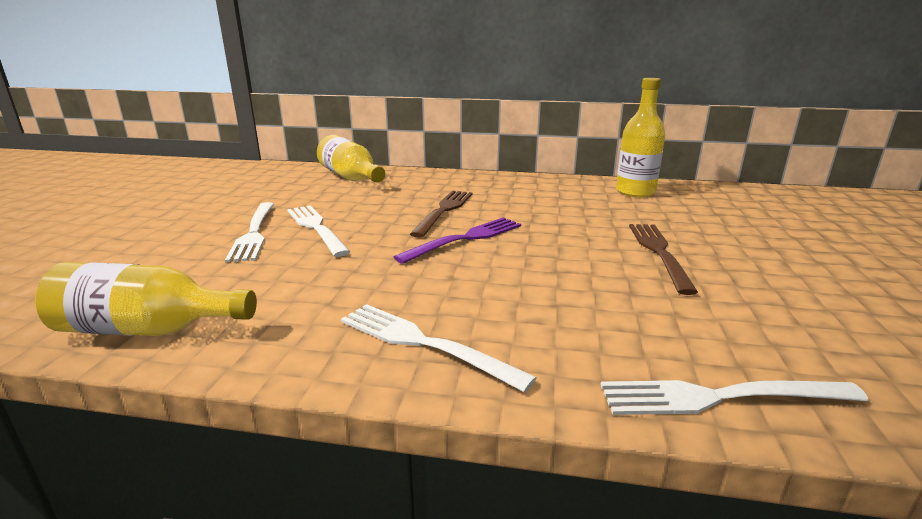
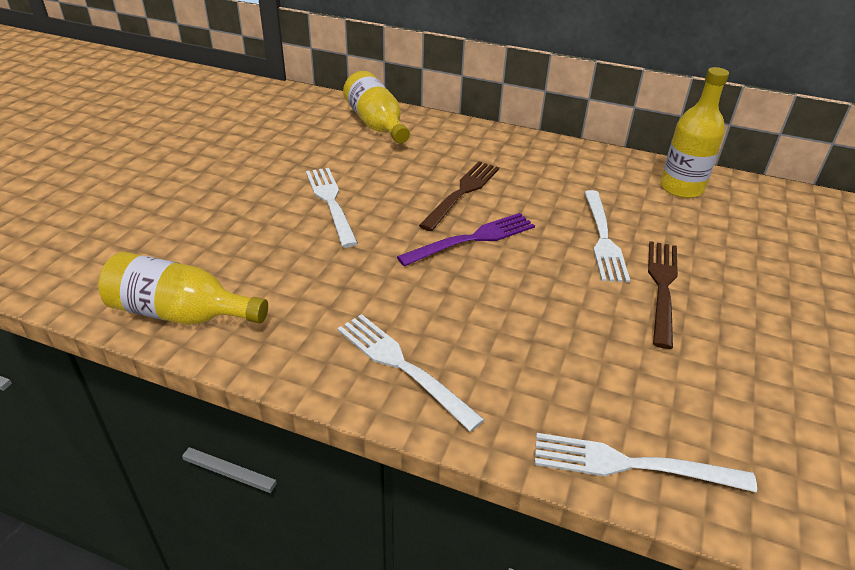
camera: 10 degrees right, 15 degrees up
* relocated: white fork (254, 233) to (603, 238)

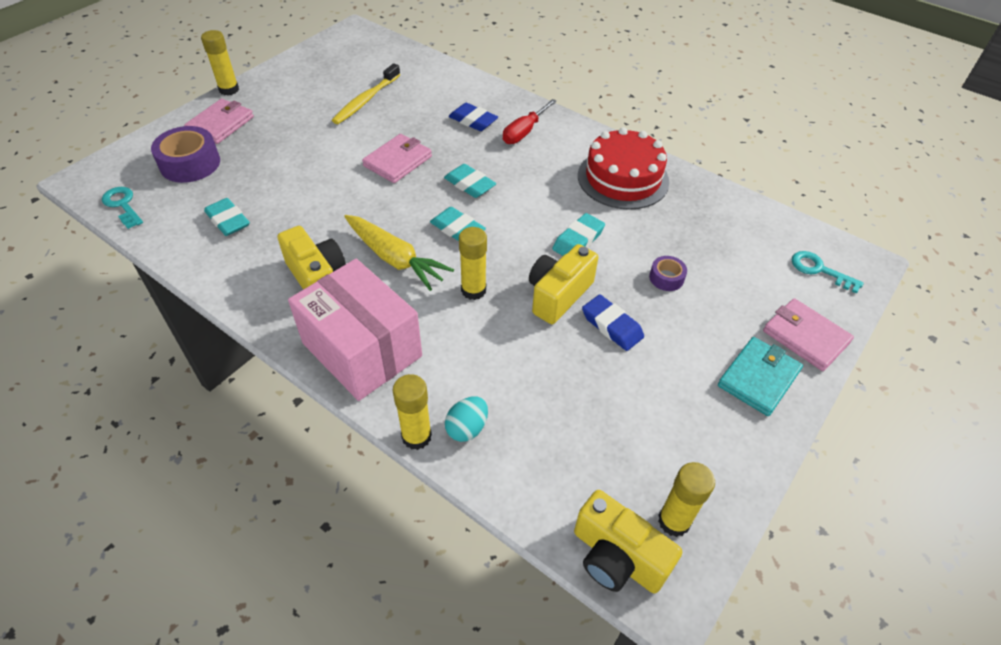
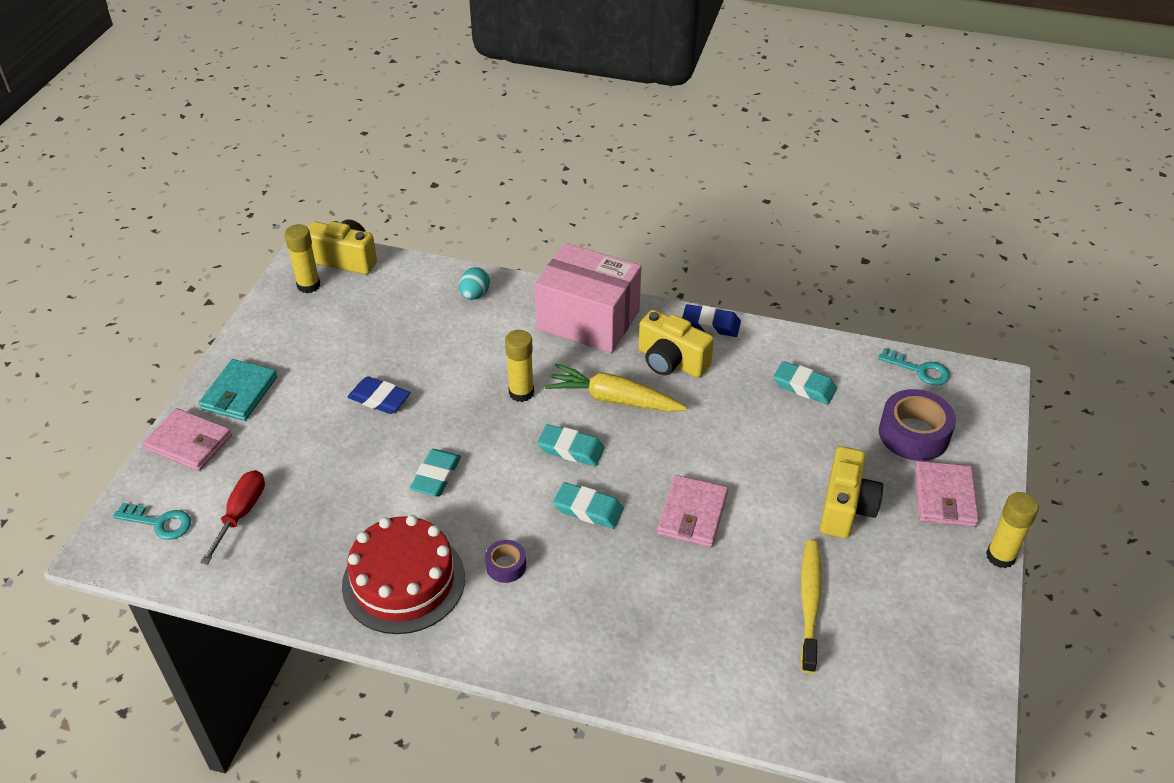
camera: 160 degrees right, 5 degrees down
* missing: yellow glue stick (416, 436)
* relocated: blue eraser (473, 121) to (710, 324)
* relocated: red screwdriver (524, 132) to (241, 514)
* relocated: yellow camera (558, 295) to (845, 508)
* relocated: purple tape (666, 278) to (506, 566)

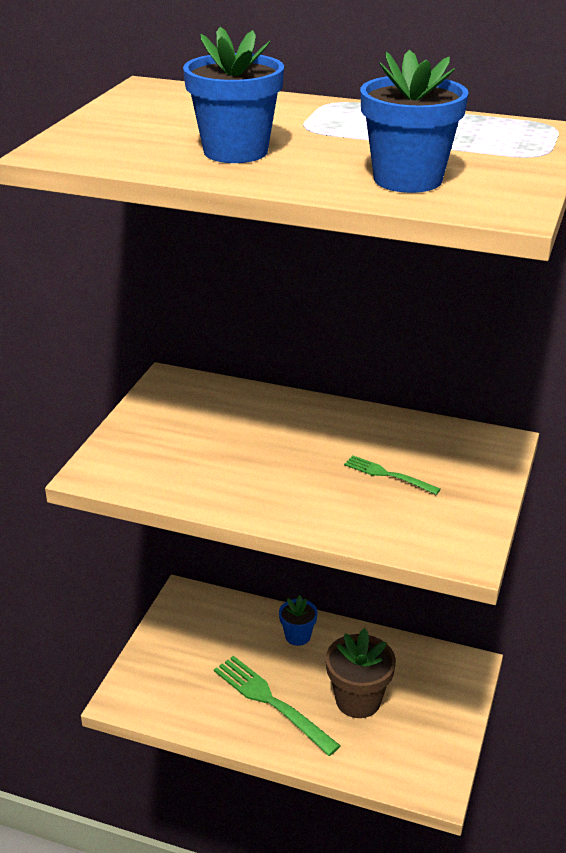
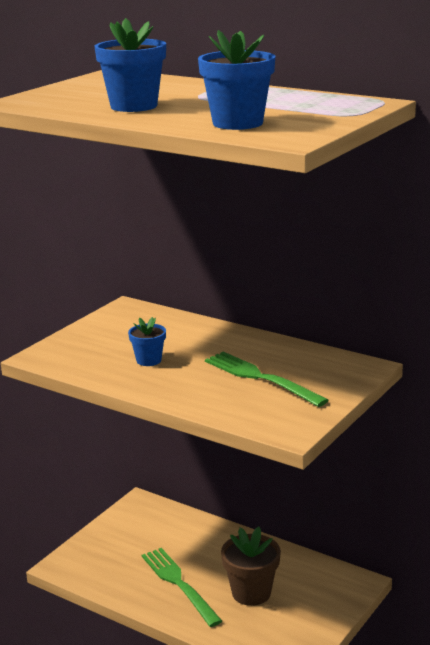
camera: 15 degrees right, 10 degrees down
* relocated: blue flower pot (297, 636) to (148, 360)
* size: green fork (387, 475) = (260, 378) x1.84

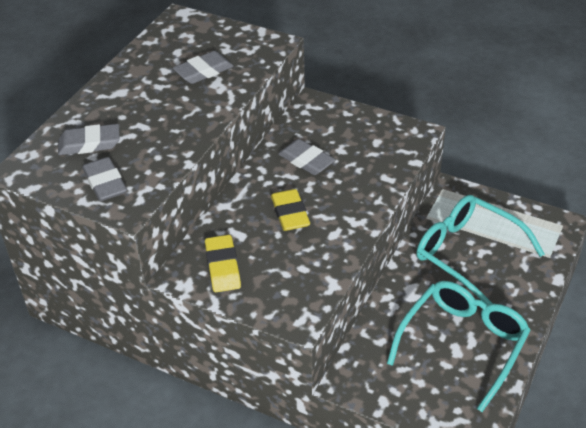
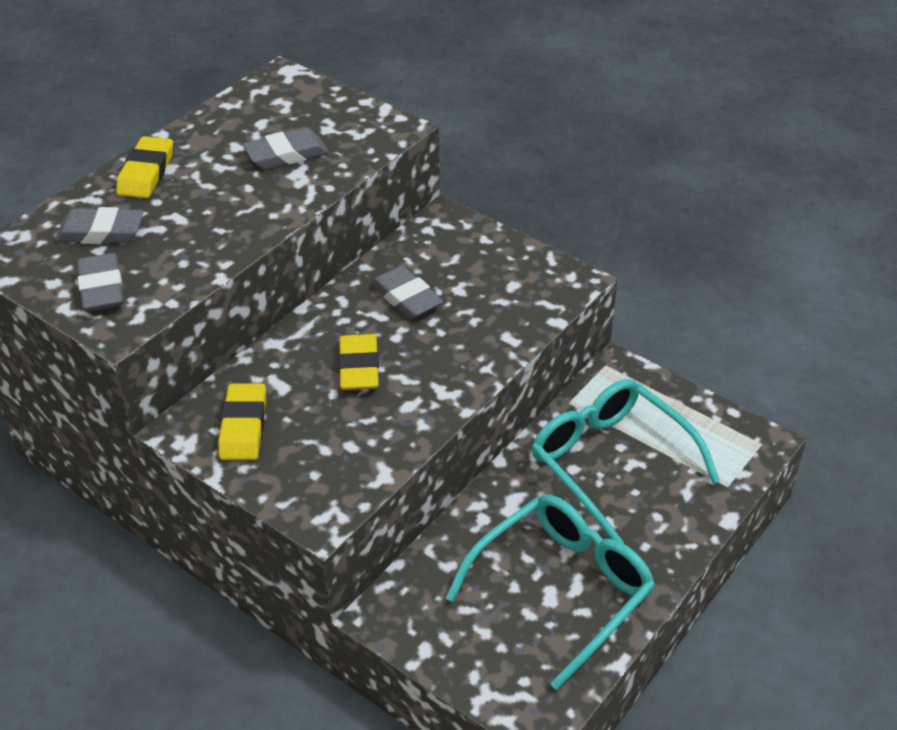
camera: 10 degrees right, 0 degrees up
* appeared: yellow eraser (146, 173)

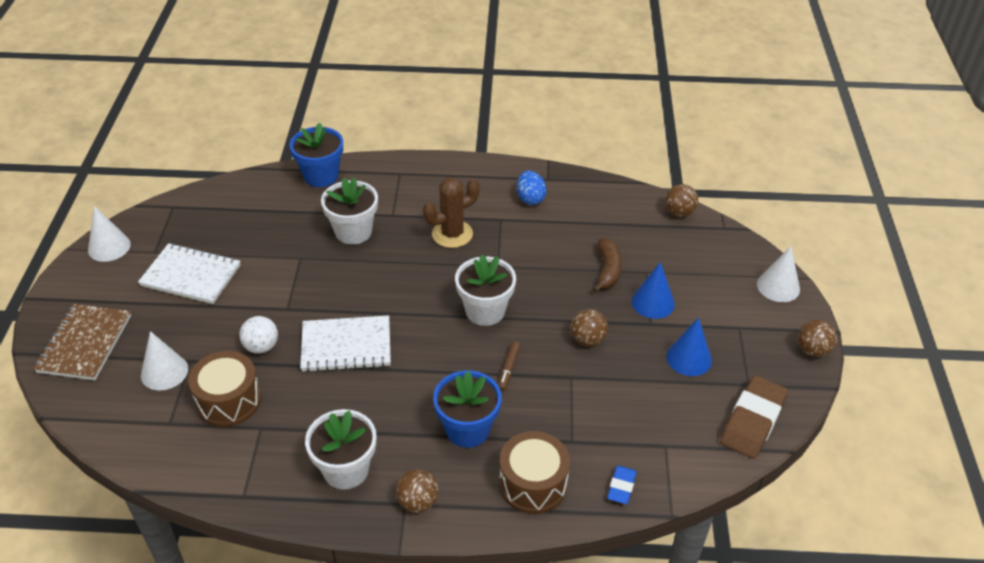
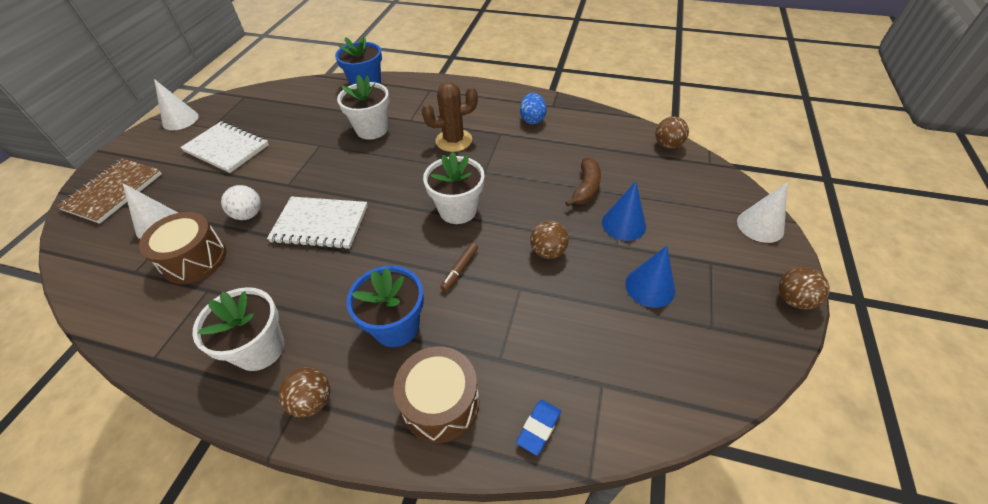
camera: 15 degrees right, 5 degrees up
* missing: brown eraser (752, 421)

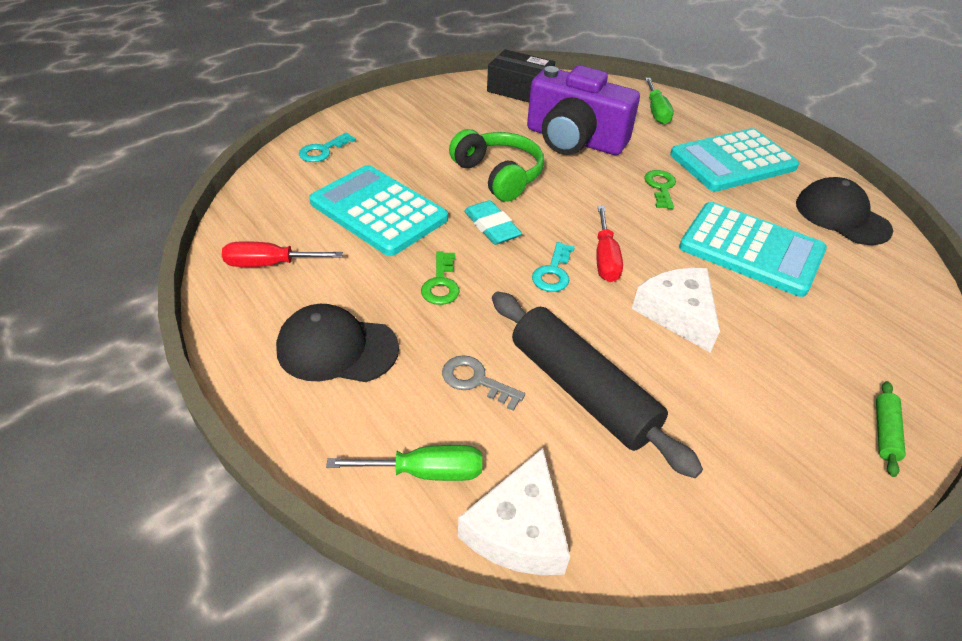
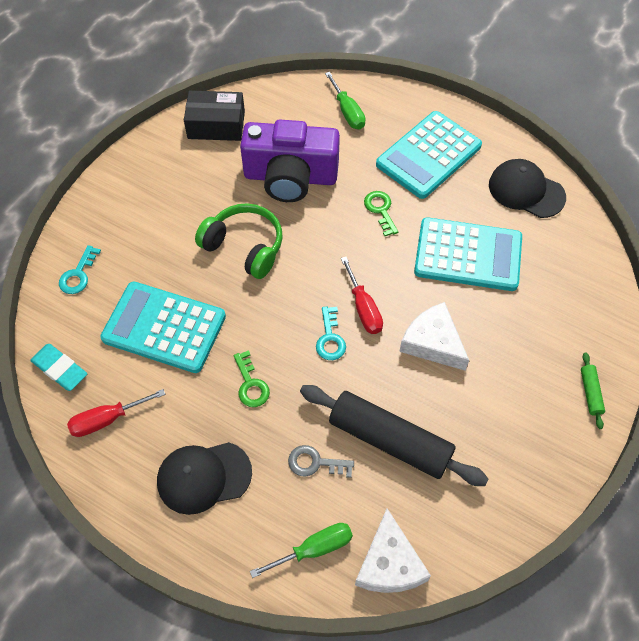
camera: 20 degrees left, 15 degrees up
* relocated: turquoise eraser (492, 226) to (60, 369)

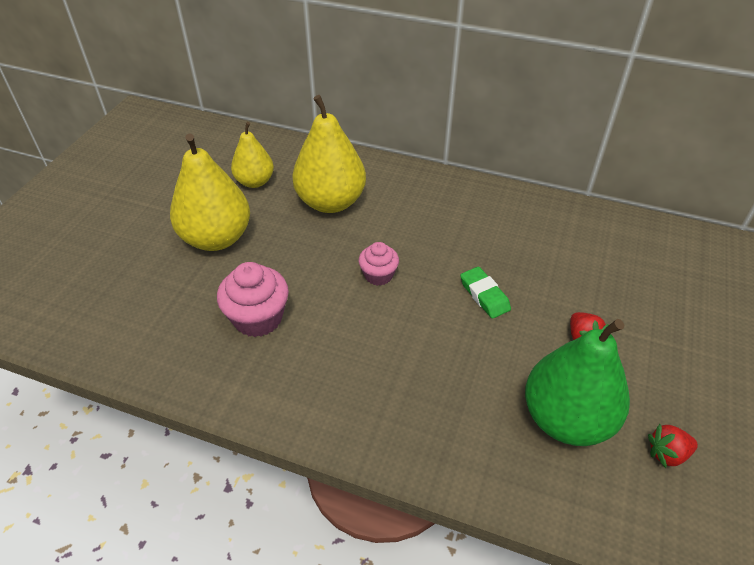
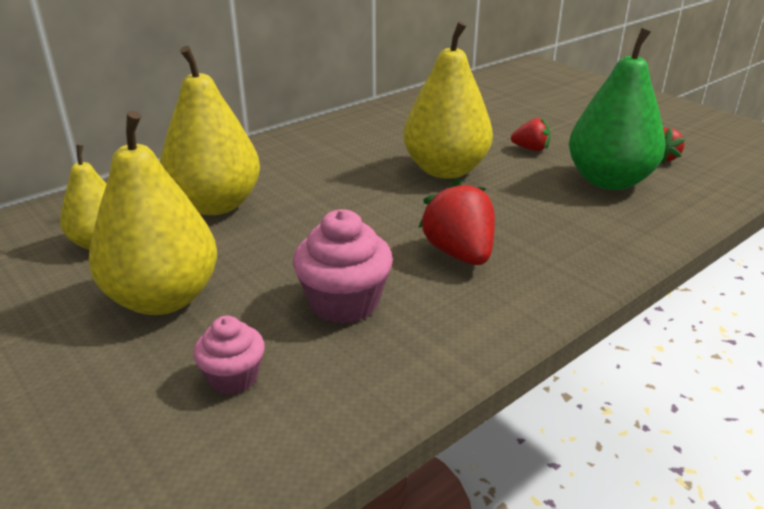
camera: 60 degrees left, 15 degrees down
* relocated: pink cupcake (378, 275) to (233, 377)
* exchanged: green eraser (484, 295) to yellow pear (445, 170)
* appeared: red strawberry (459, 253)

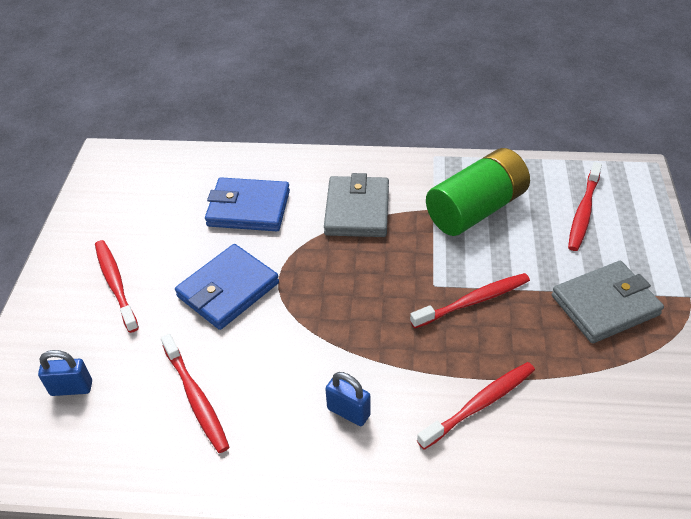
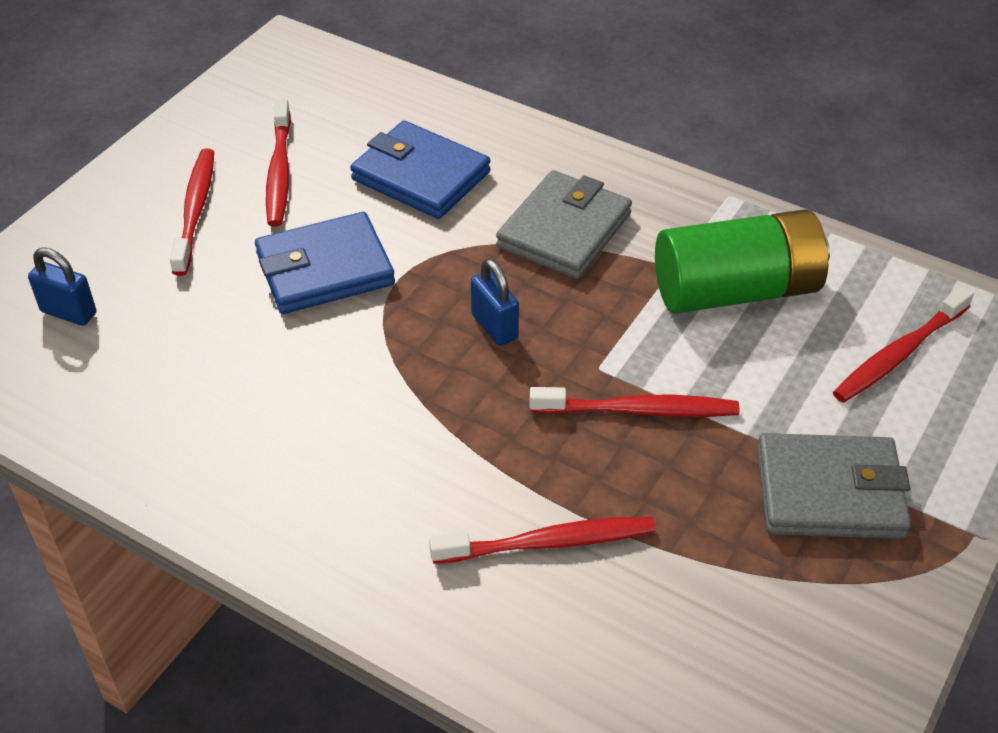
camera: 25 degrees right, 0 degrees up
* relocated: red toothbrush (196, 398) to (279, 171)
* relocated: blue padlock (348, 412) to (494, 327)

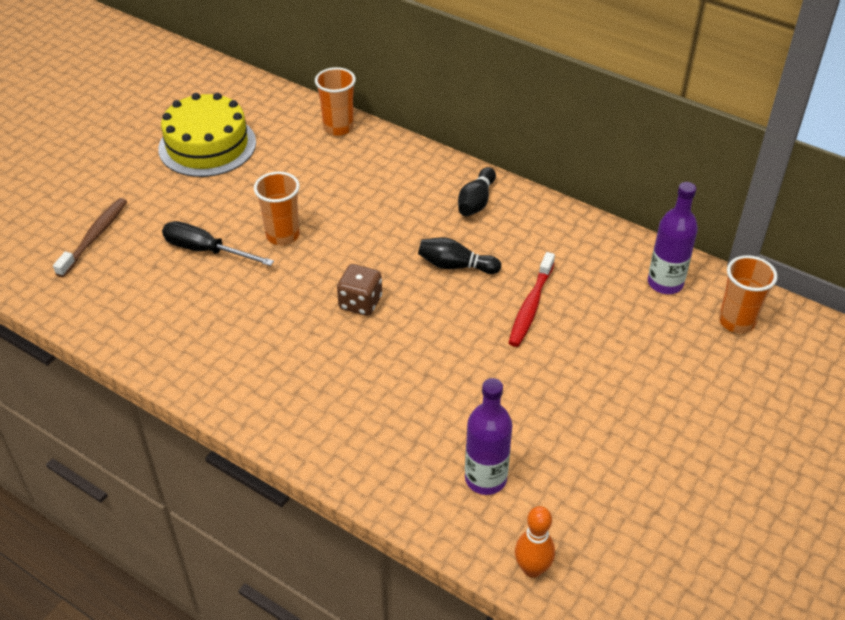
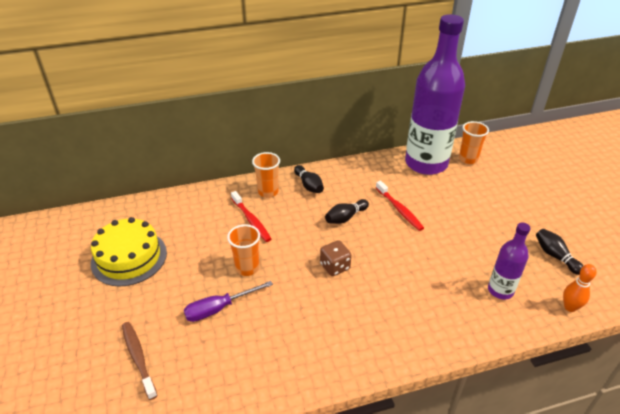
camera: 50 degrees left, 5 degrees down
* colour: black screwdriver (206, 250) to purple screwdriver (219, 308)
* relocated: orange cup (338, 128) to (268, 192)
* size: purple bottle (665, 283) = (426, 163) x2.15
* appeared: red toothbrush (251, 220)
* appeared: black bowling pin (555, 256)

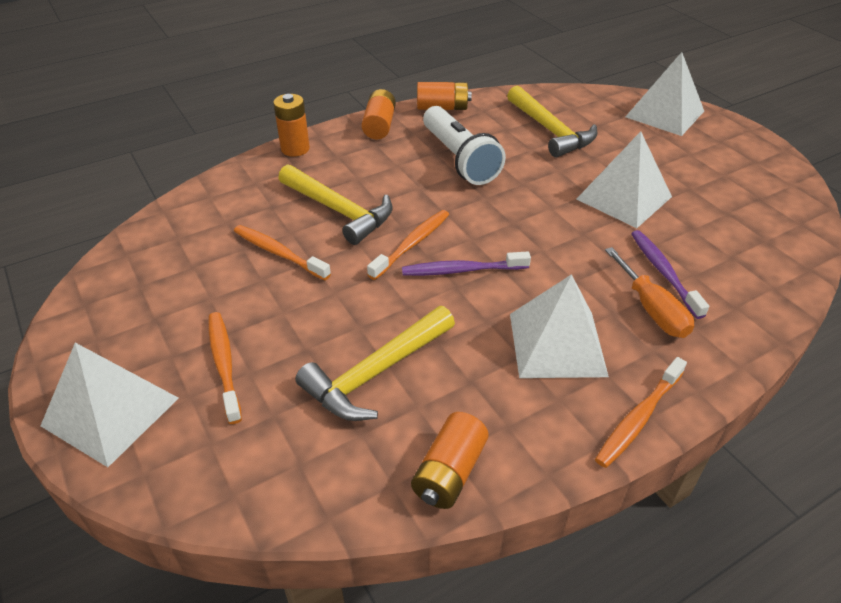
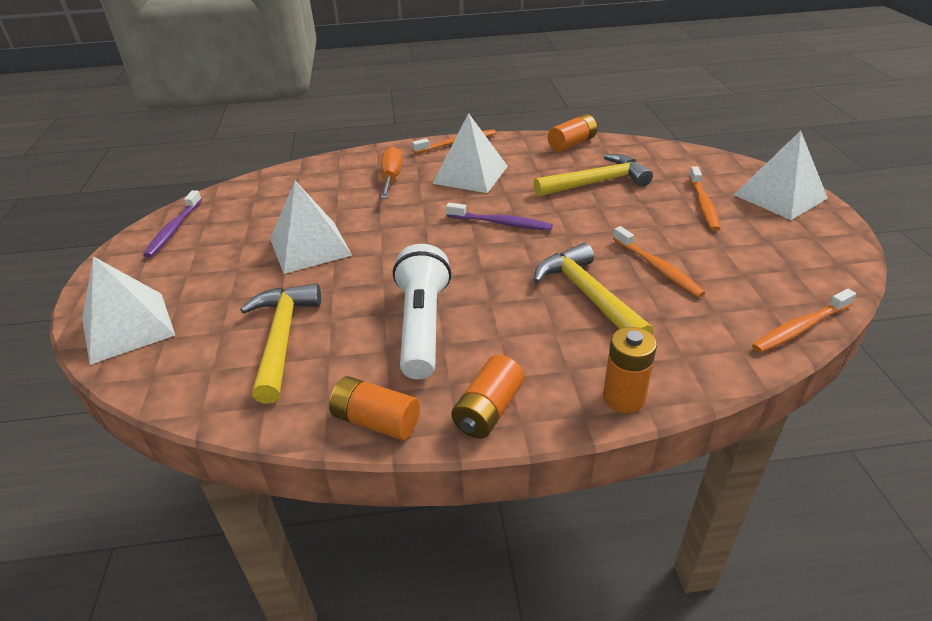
camera: 155 degrees left, 5 degrees down
* relocated: orange toothbrush (412, 244) to (800, 328)
* relocated: purple toothbrush (663, 272) to (174, 229)

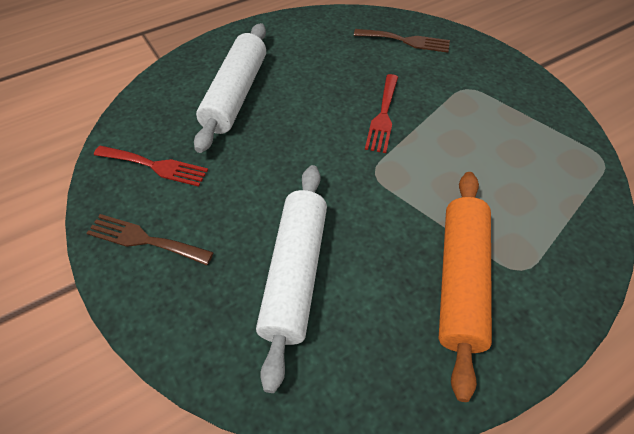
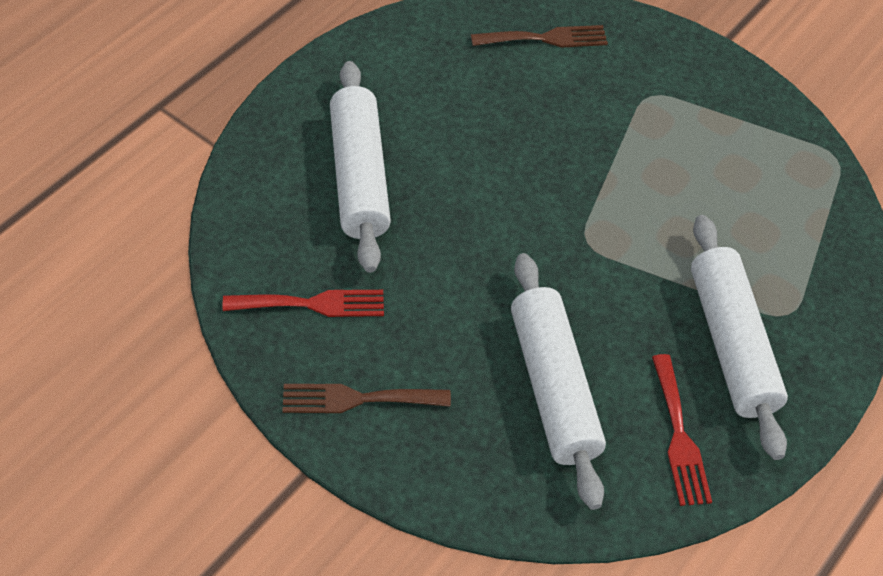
camera: 25 degrees left, 0 degrees up
* relocated: red fork (383, 116) to (679, 436)
* colour: orange rolling pin (460, 281) to white rolling pin (730, 344)

